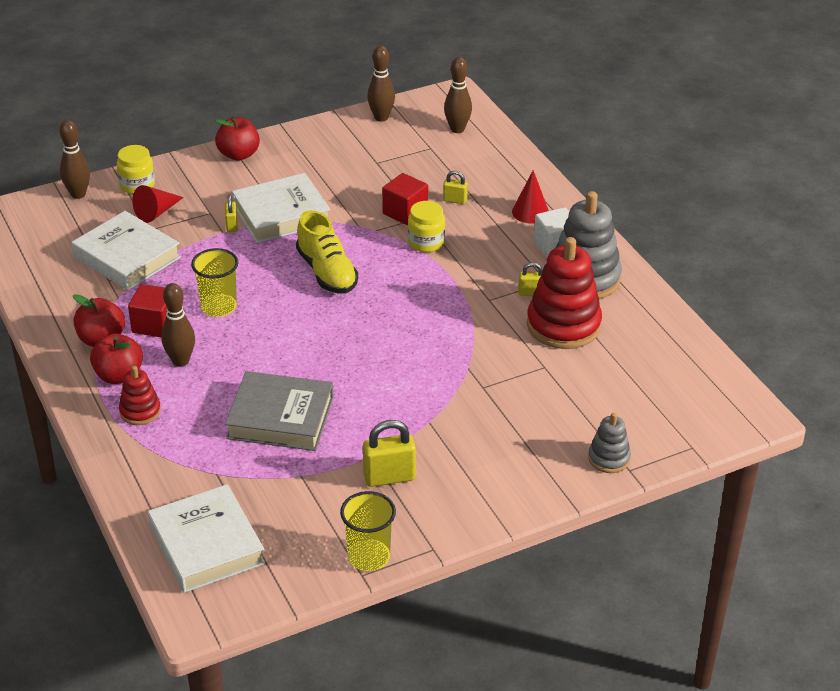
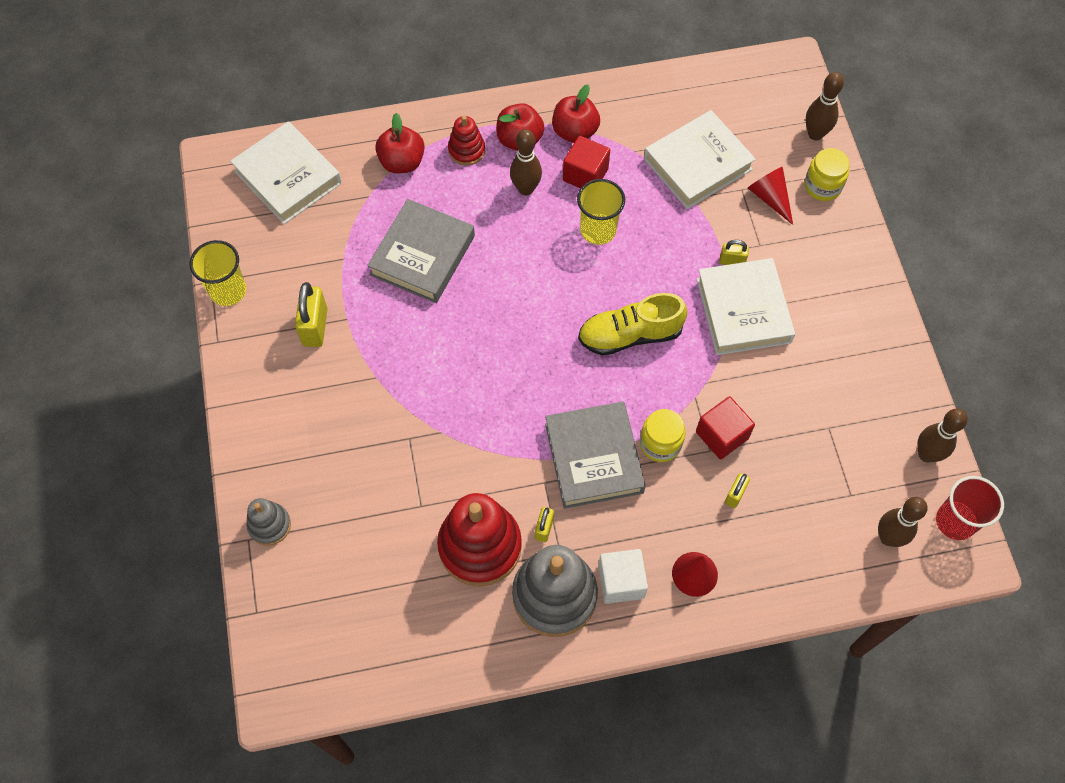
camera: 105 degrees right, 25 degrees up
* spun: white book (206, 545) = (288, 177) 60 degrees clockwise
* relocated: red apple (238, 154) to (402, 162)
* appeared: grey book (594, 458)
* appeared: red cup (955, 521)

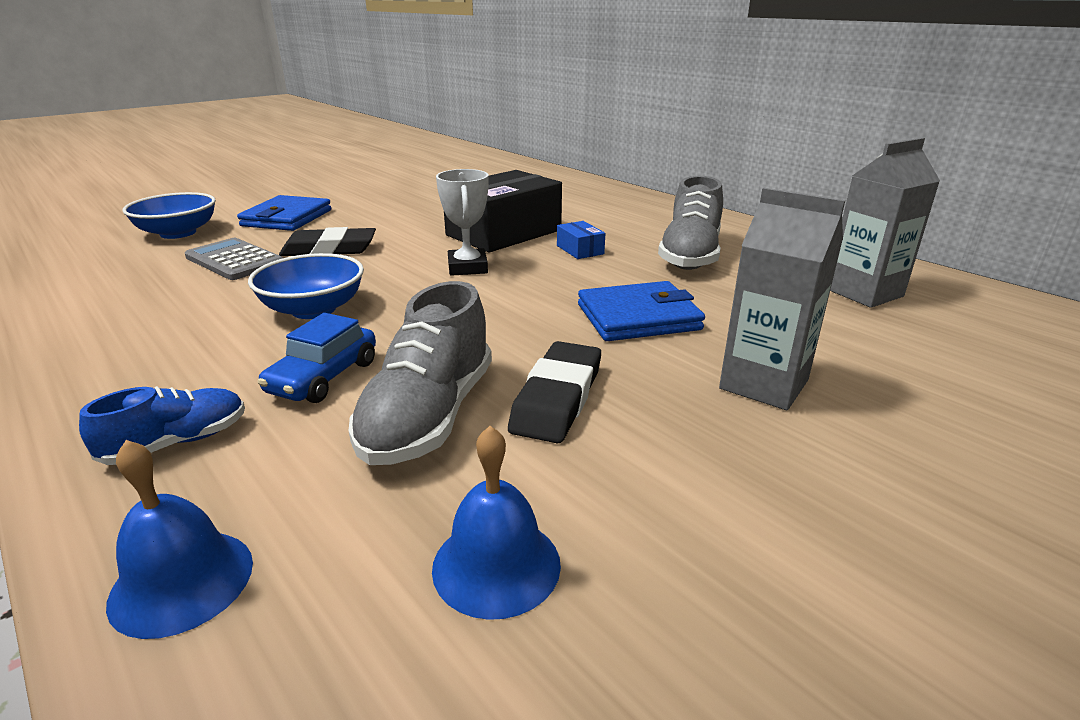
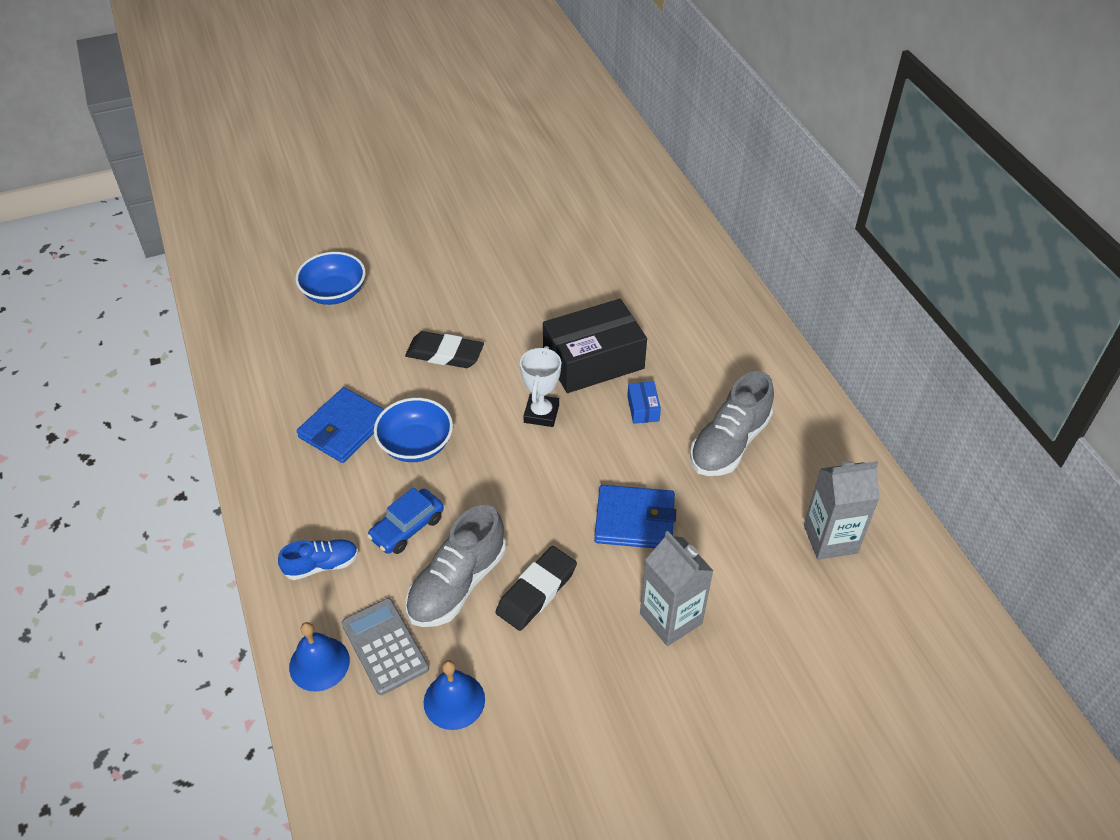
camera: 20 degrees right, 20 degrees up
* relocated: grey calculator (234, 260) to (385, 646)
* relocated: blue wallet (287, 218) to (344, 428)

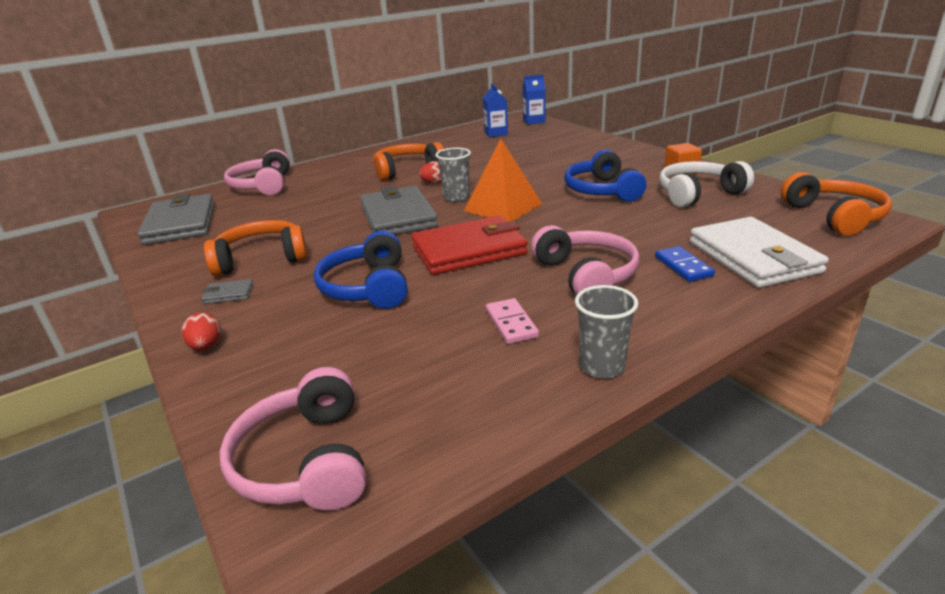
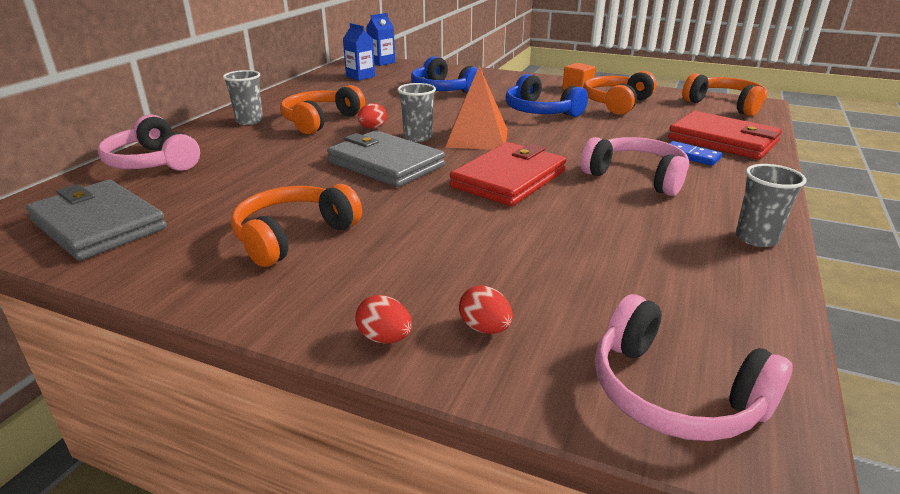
camera: 35 degrees left, 0 degrees up
* missing: grey wallet (228, 294)
* relocated: blue headphones (367, 287) to (443, 90)
* missing: pink domino (511, 323)
* colour: white headphones (698, 194) to orange headphones (616, 103)
* colour: white wallet (753, 257) to red wallet (723, 140)
* appeared: grey cup (249, 121)
* appeared: red egg (485, 328)

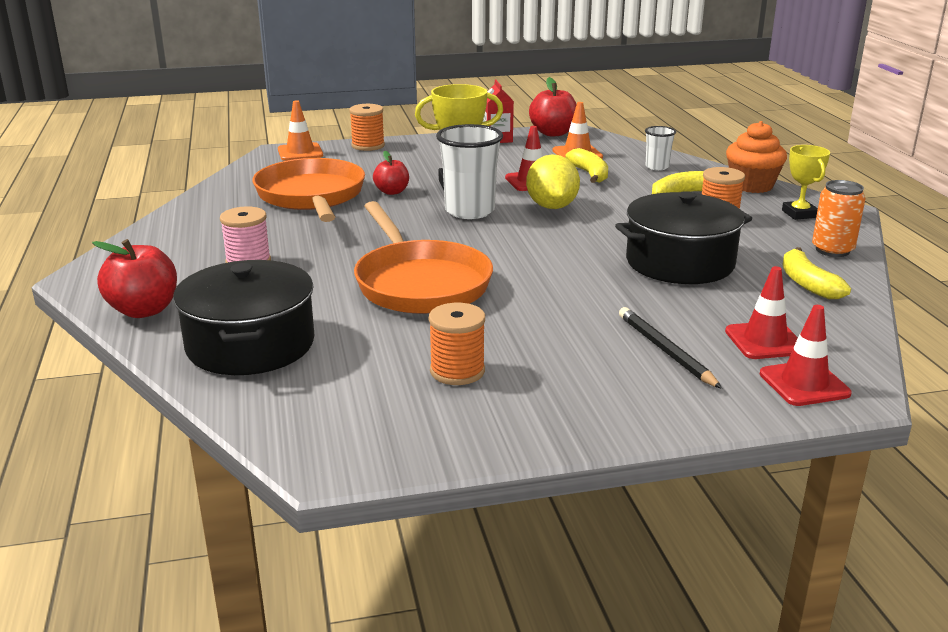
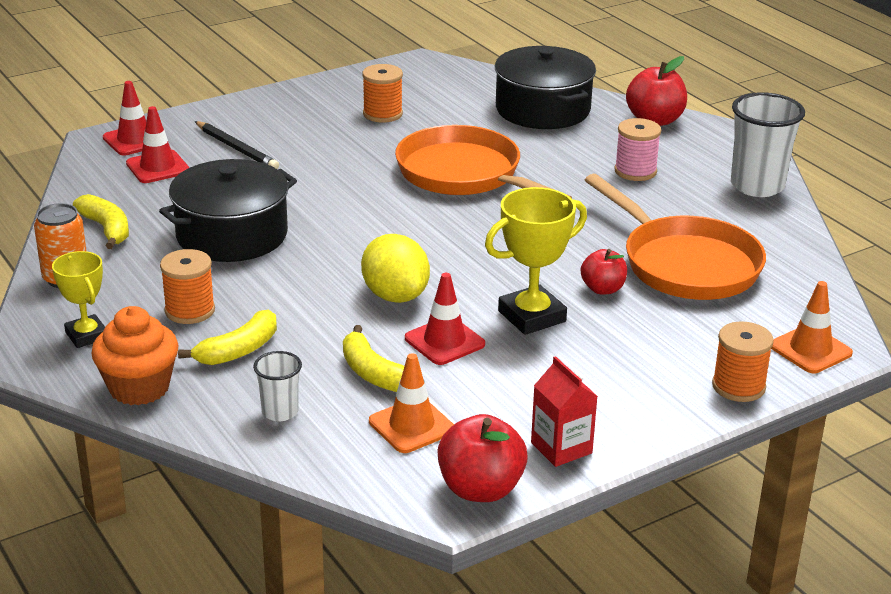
camera: 160 degrees right, 5 degrees up
* relocated: white cup (469, 211) to (757, 186)

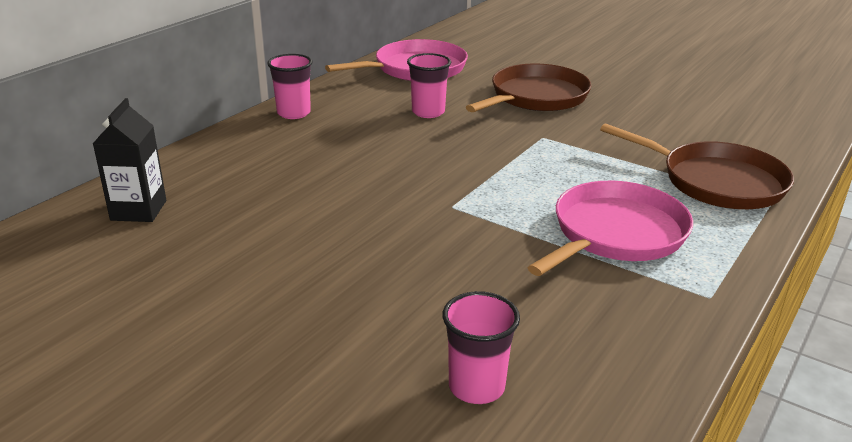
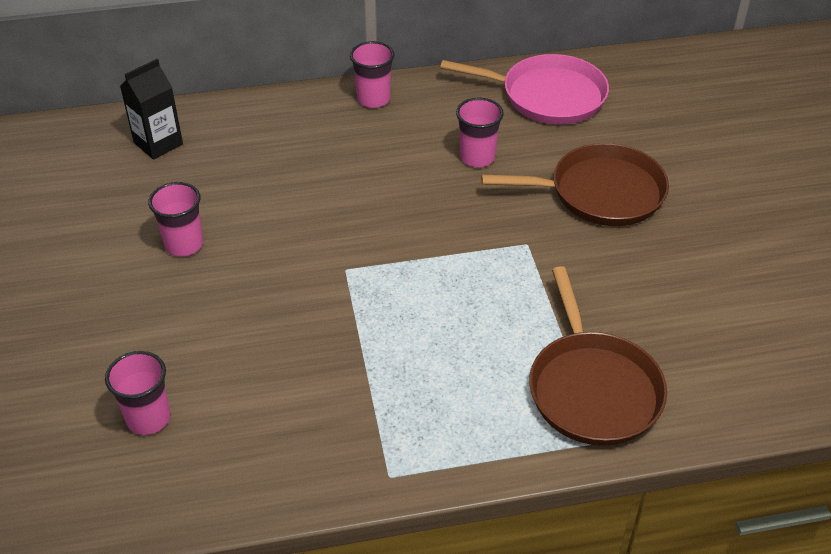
camera: 45 degrees right, 15 degrees up
* missing: pink pan (615, 233)
* appeared: pink cup (184, 245)

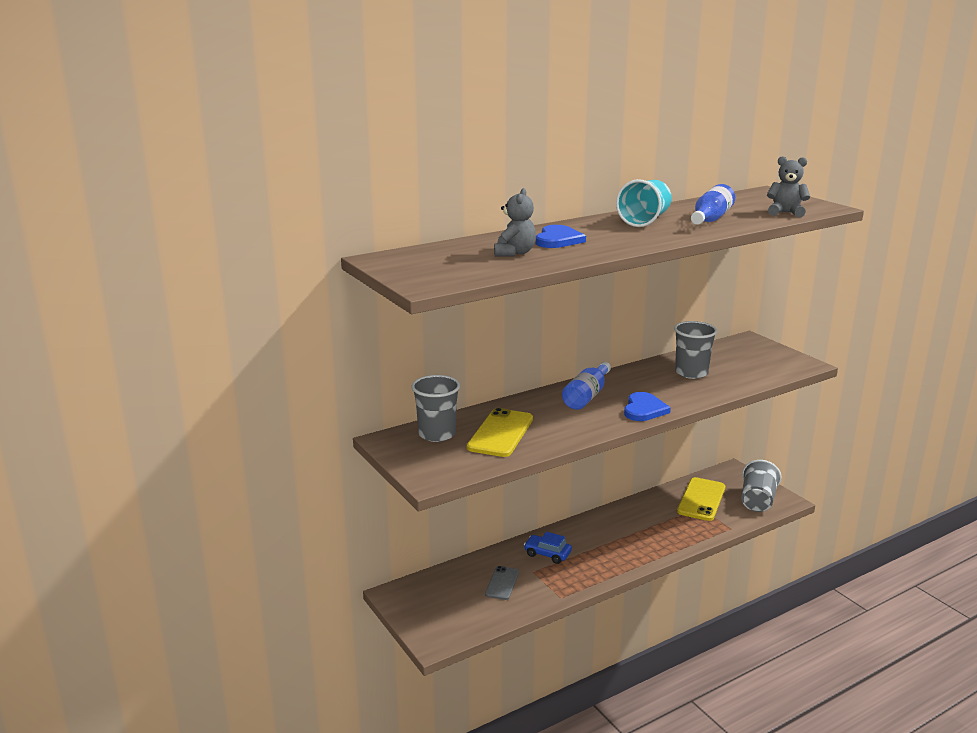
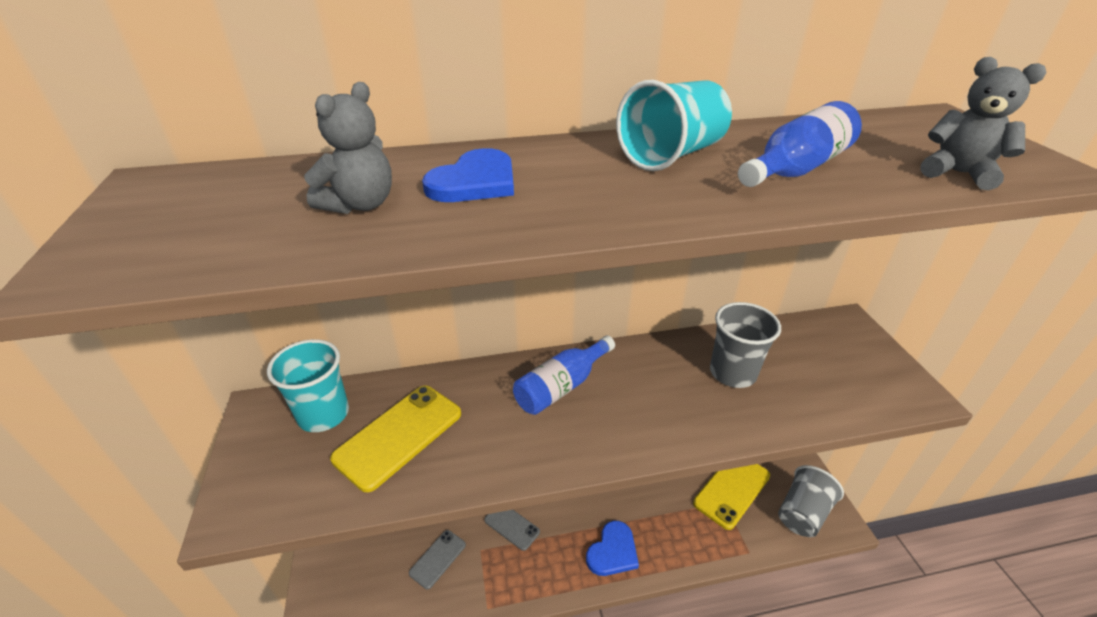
camera: 20 degrees right, 15 degrees up
* colour: grey cup (437, 434) to turquoise cup (323, 414)
* exchanged: blue car (547, 554) to grey phone (511, 526)
* relocated: blue heart (644, 409) to (613, 551)

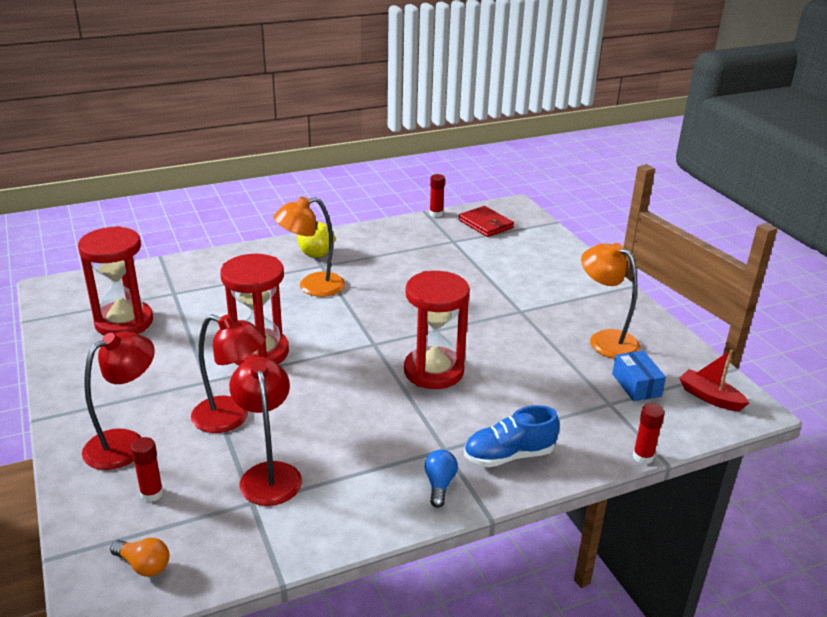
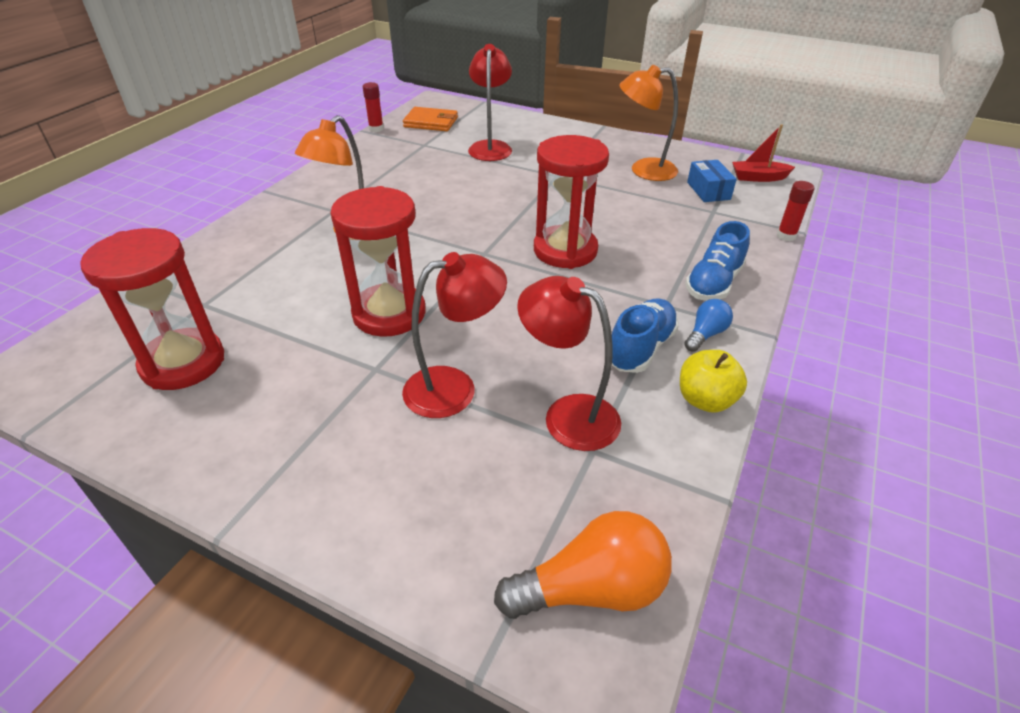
camera: 40 degrees left, 10 degrees up
* relocated: red lamp (125, 443) to (490, 147)
* size: orange light bulb (144, 565) = (591, 588) x1.81
* missing: red glue stick (152, 494)
* relocated: yellow apple (316, 253) to (705, 400)
* spun: blue light bulb (439, 485) = (705, 334) 75 degrees clockwise
* colour: red wallet (485, 224) to orange wallet (431, 122)
* spun: blue box (636, 385) = (708, 191) 45 degrees clockwise
* appeared: blue shoe (640, 348)

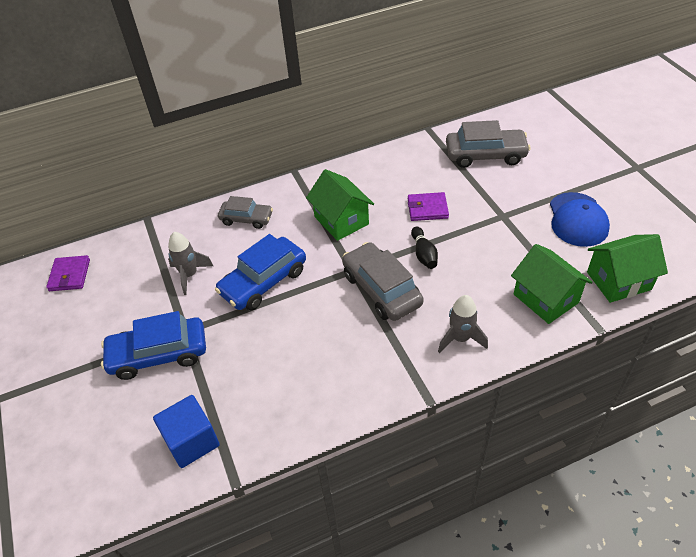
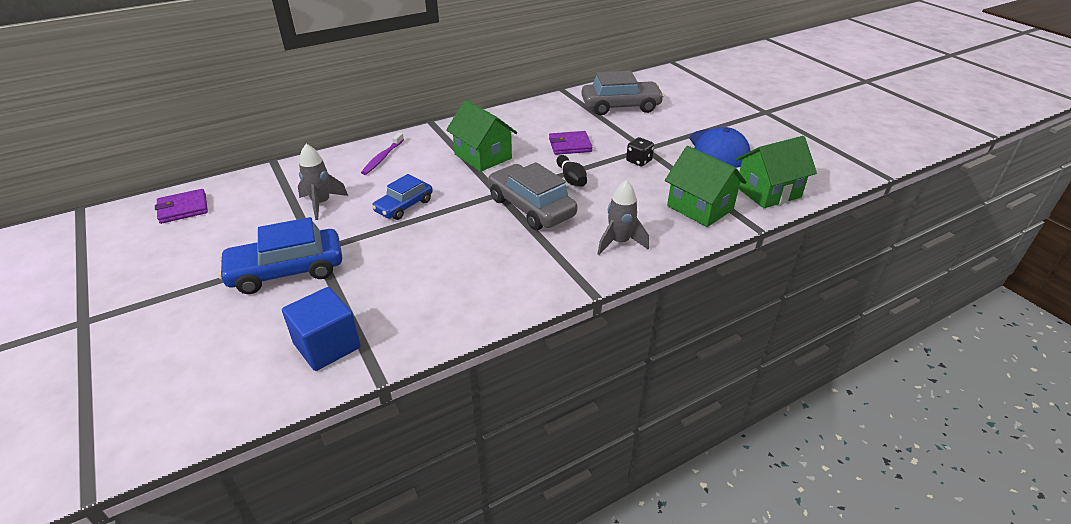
camera: 10 degrees left, 10 degrees down
* spun: purple wallet (69, 275) = (183, 209) 75 degrees clockwise
* size: blue car (263, 282) = (404, 206) x0.62
* exchanged: grey car (246, 219) to purple toothbrush (382, 158)
* appeared: black dice (639, 161)

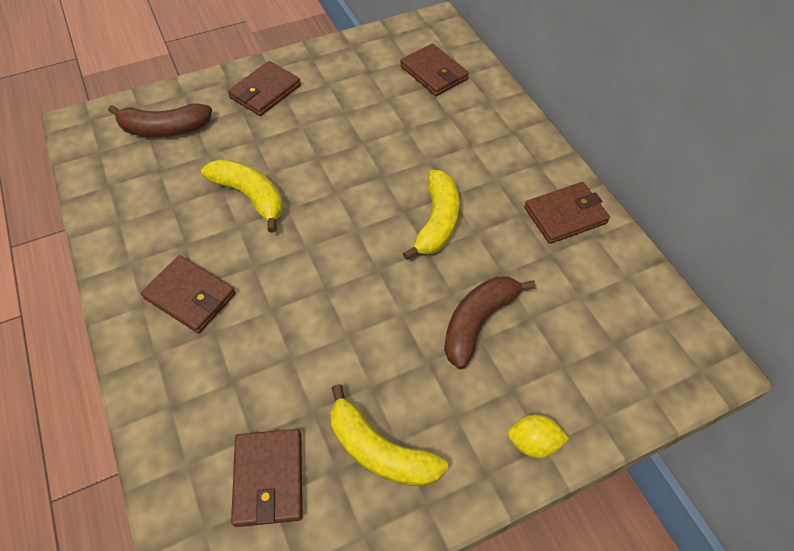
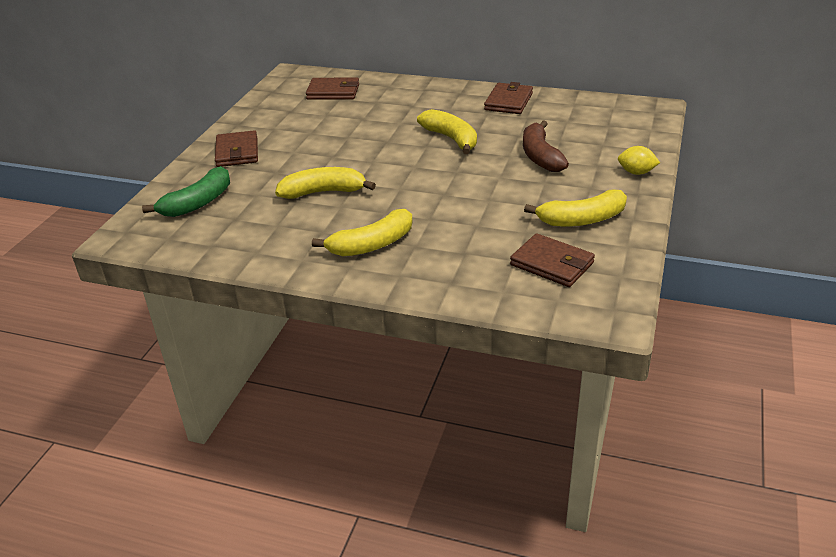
camera: 45 degrees left, 20 degrees down
* colour: brown banana (164, 129) to green banana (198, 203)
* exchanged: brown wallet (190, 296) to yellow banana (372, 245)
* spun: yellow lemon (533, 442) = (636, 172) 60 degrees clockwise

